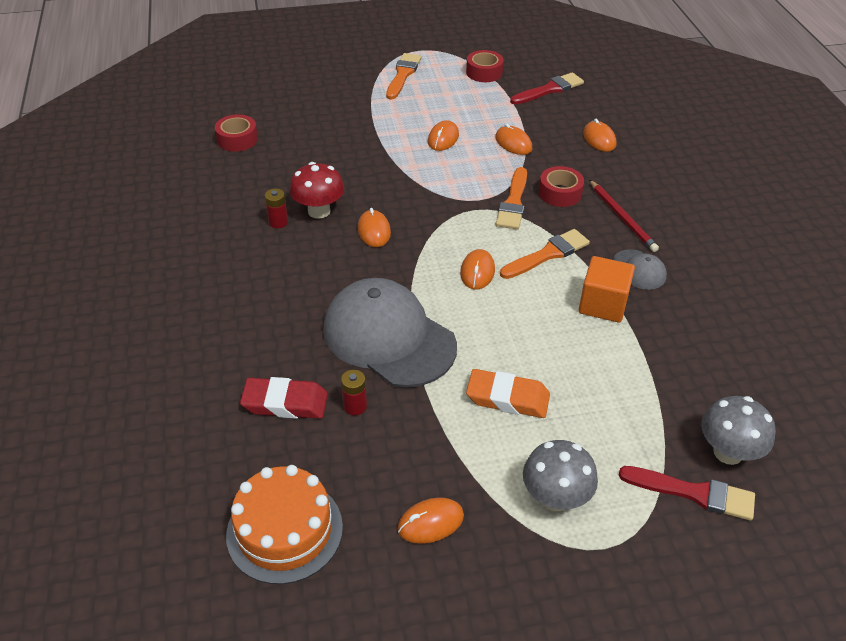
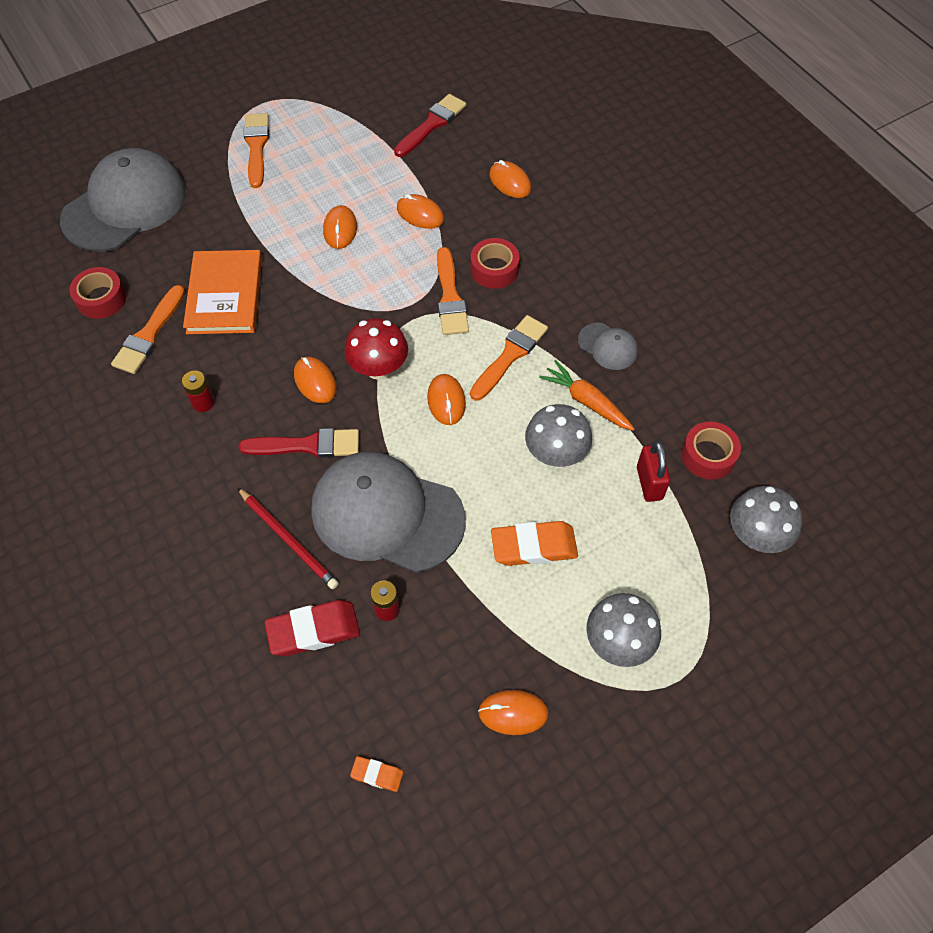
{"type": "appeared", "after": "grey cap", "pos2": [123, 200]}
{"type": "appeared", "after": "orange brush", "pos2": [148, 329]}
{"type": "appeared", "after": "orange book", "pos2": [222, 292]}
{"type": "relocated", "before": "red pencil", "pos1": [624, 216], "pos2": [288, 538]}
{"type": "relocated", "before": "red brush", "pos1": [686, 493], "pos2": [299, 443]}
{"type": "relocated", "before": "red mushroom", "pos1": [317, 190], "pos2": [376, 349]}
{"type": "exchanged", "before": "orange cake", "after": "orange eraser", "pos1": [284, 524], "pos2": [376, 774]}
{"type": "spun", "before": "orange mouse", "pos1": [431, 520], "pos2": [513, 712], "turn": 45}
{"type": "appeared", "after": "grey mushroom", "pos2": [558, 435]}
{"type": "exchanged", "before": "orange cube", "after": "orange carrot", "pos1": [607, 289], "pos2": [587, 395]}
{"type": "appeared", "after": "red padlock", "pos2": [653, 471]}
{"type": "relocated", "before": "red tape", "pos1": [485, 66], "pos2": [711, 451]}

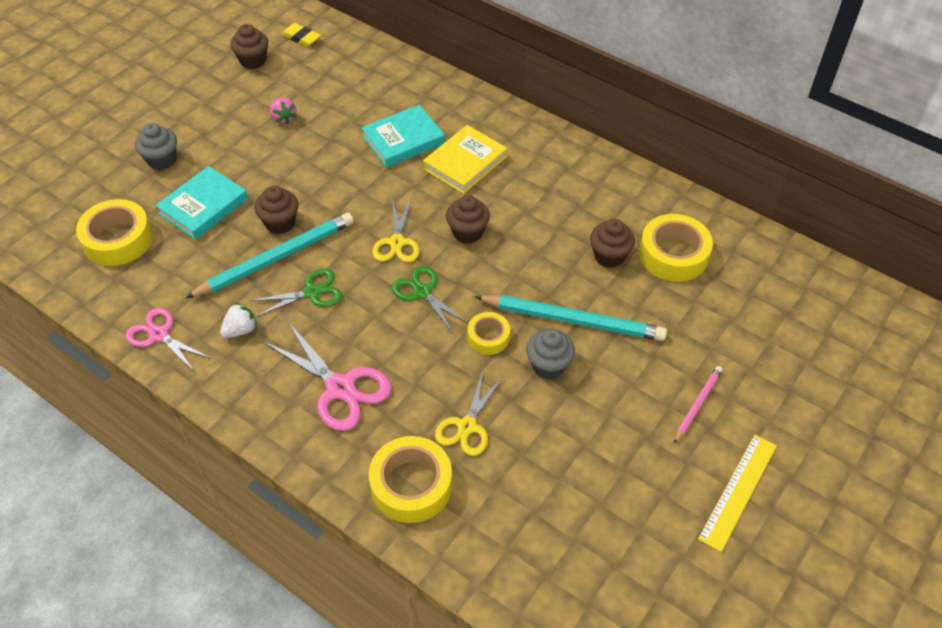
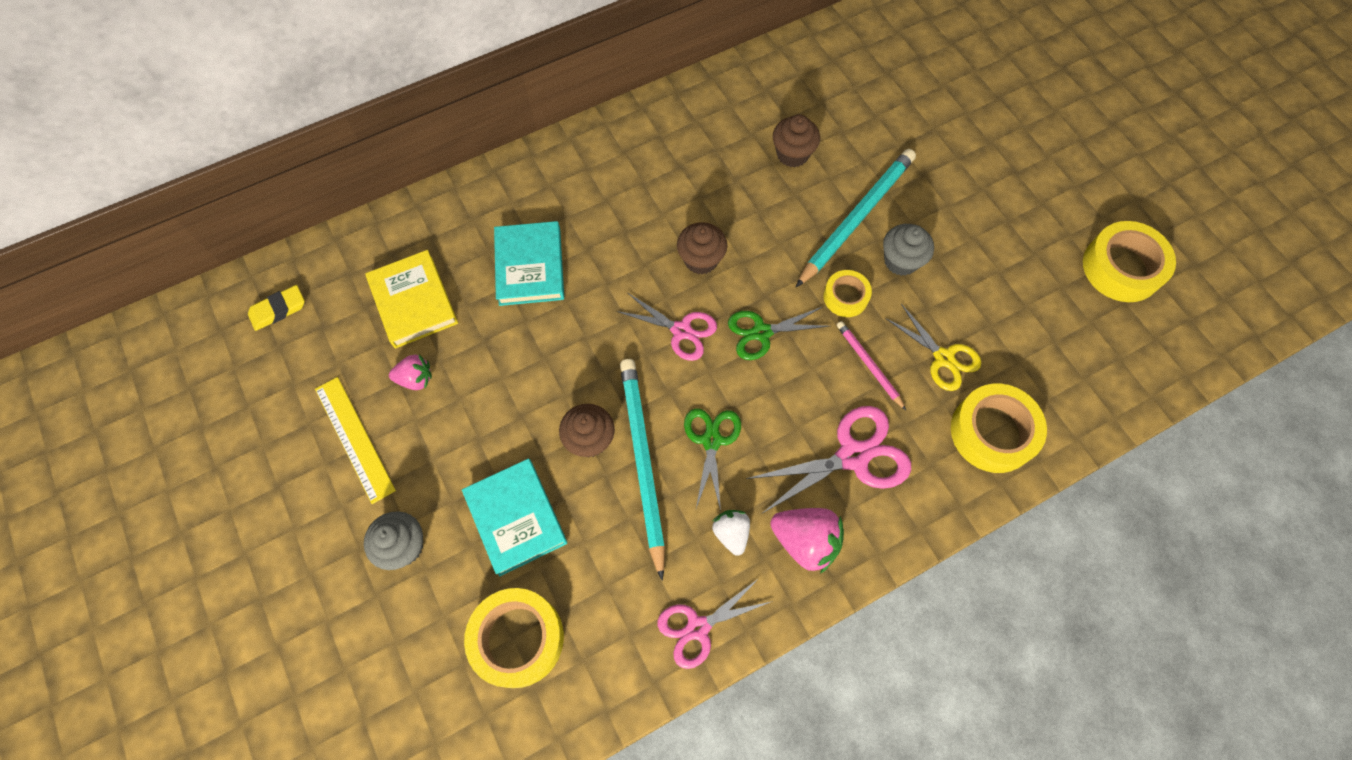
{"type": "relocated", "before": "yellow ruler", "pos1": [737, 493], "pos2": [355, 440]}
{"type": "relocated", "before": "yellow book", "pos1": [465, 159], "pos2": [411, 299]}
{"type": "colour", "before": "yellow scissors", "after": "pink scissors", "pos1": [396, 230], "pos2": [666, 327]}
{"type": "appeared", "after": "pink strawberry", "pos2": [807, 541]}
{"type": "relocated", "before": "pink pencil", "pos1": [698, 404], "pos2": [871, 365]}
{"type": "relocated", "before": "yellow tape", "pos1": [676, 248], "pos2": [1129, 261]}
{"type": "missing", "before": "brown cupcake", "pos1": [249, 46]}

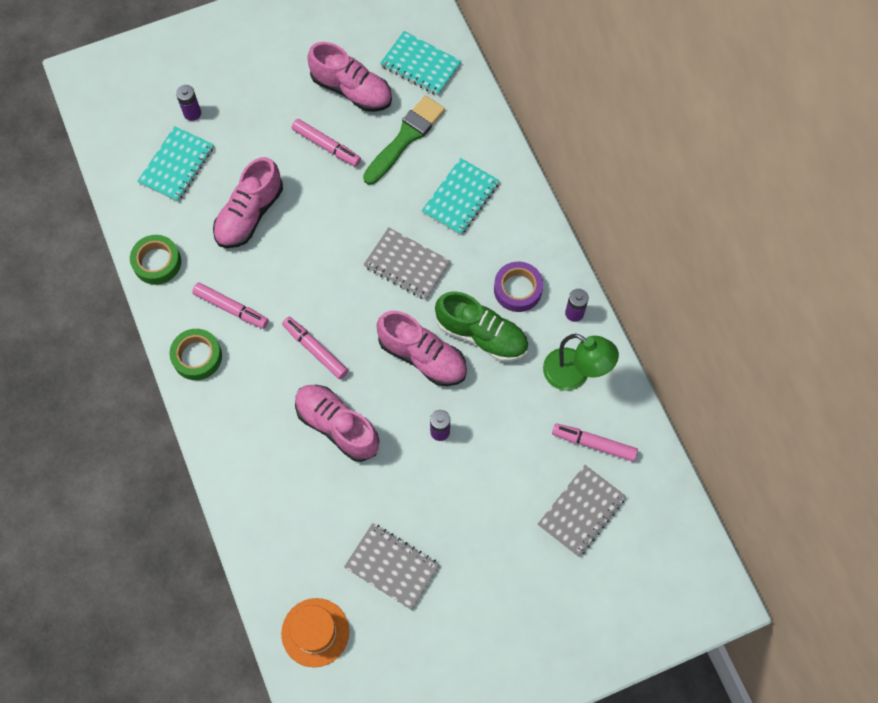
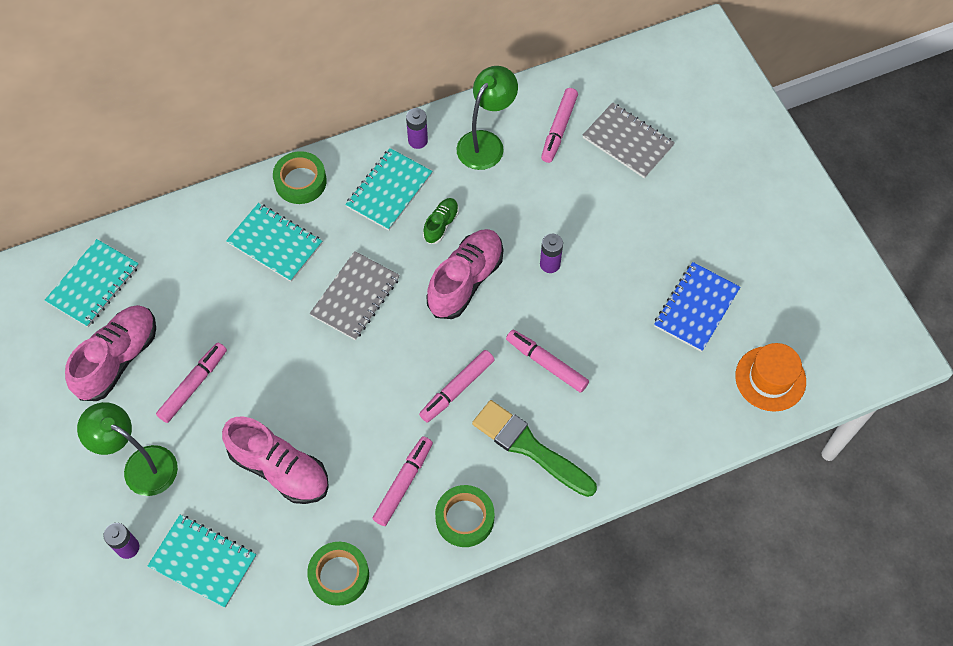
{"type": "appeared", "after": "green lamp", "pos2": [127, 449]}
{"type": "appeared", "after": "green tape", "pos2": [300, 177]}
{"type": "exchanged", "before": "purple tape", "after": "turquoise notebook", "pos1": [518, 287], "pos2": [389, 189]}
{"type": "size", "before": "green shoe", "pos1": [481, 326], "pos2": [441, 221], "scale": 0.52}
{"type": "relocated", "before": "green brush", "pos1": [404, 140], "pos2": [534, 448]}
{"type": "exchanged", "before": "pink shoe", "after": "pink marker", "pos1": [337, 423], "pos2": [547, 361]}
{"type": "colour", "before": "grey notebook", "after": "blue notebook", "pos1": [392, 566], "pos2": [697, 307]}

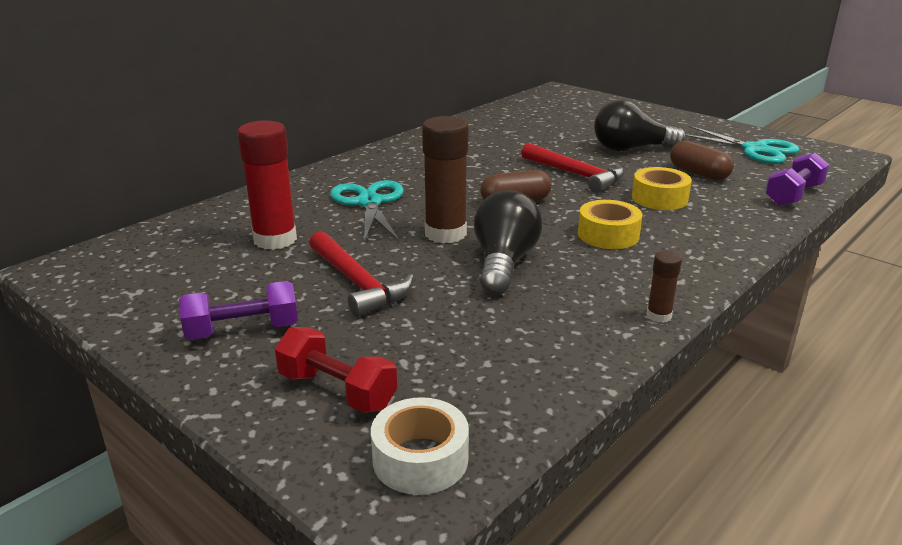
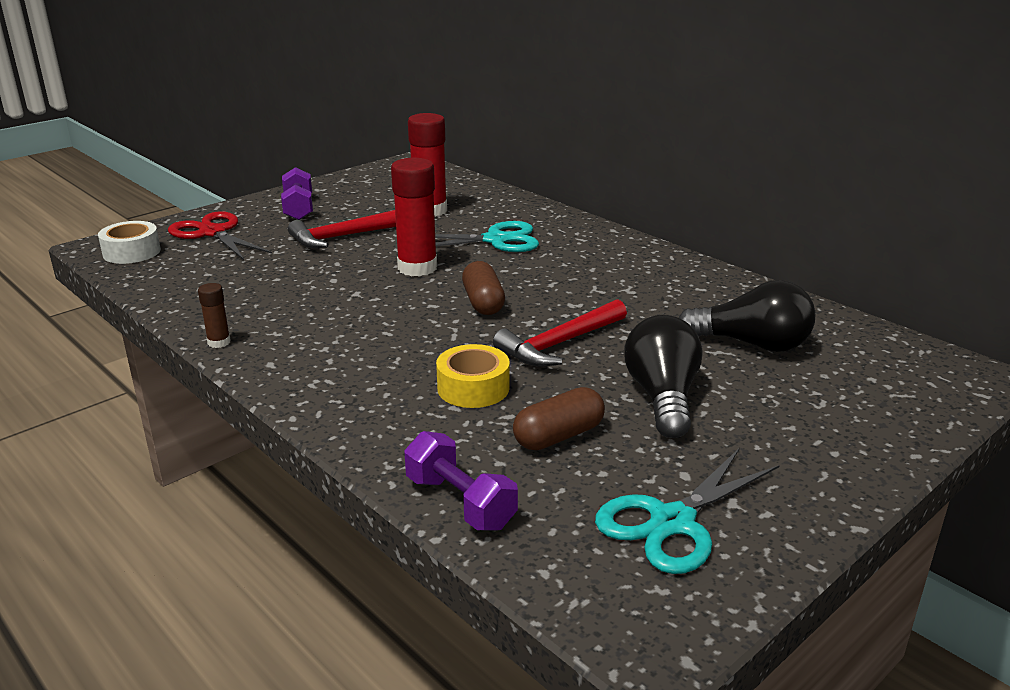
{"type": "exchanged", "before": "red dumbbell", "after": "red scissors", "pos1": [336, 370], "pos2": [220, 235]}
{"type": "colour", "before": "brown glue stick", "after": "red glue stick", "pos1": [445, 179], "pos2": [414, 217]}
{"type": "relocated", "before": "black light bulb", "pos1": [508, 242], "pos2": [747, 316]}
{"type": "missing", "before": "yellow tape", "pos1": [610, 224]}

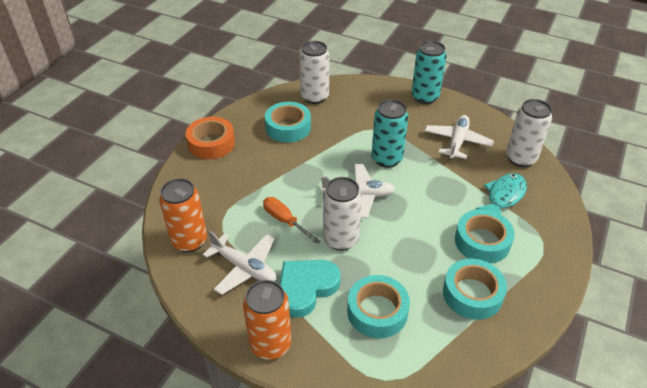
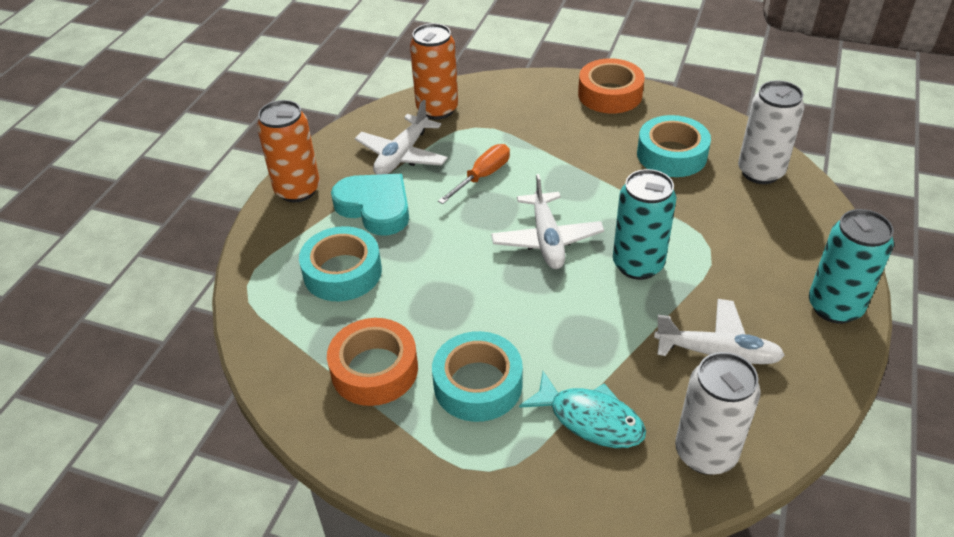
{"type": "colour", "before": "turquoise tape", "after": "orange tape", "pos1": [475, 289], "pos2": [372, 362]}
{"type": "missing", "before": "white can", "pos1": [342, 214]}

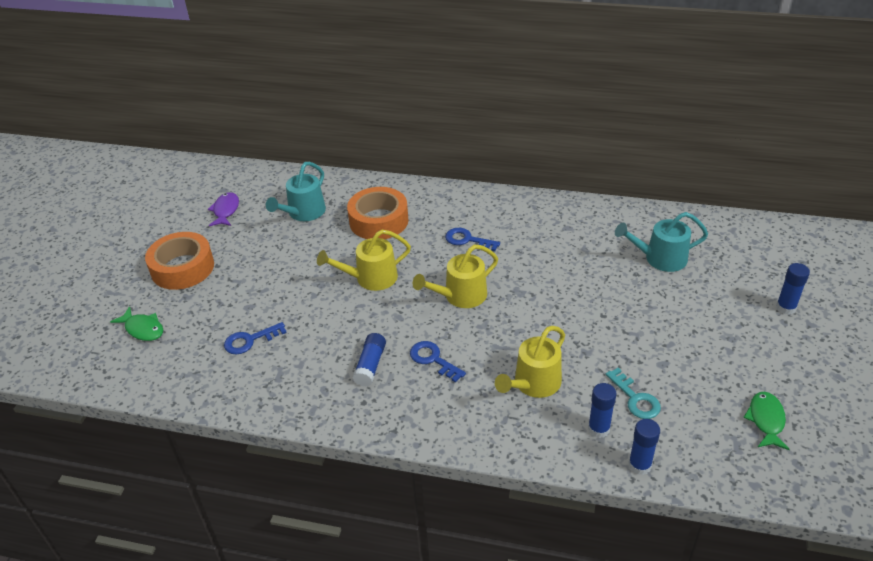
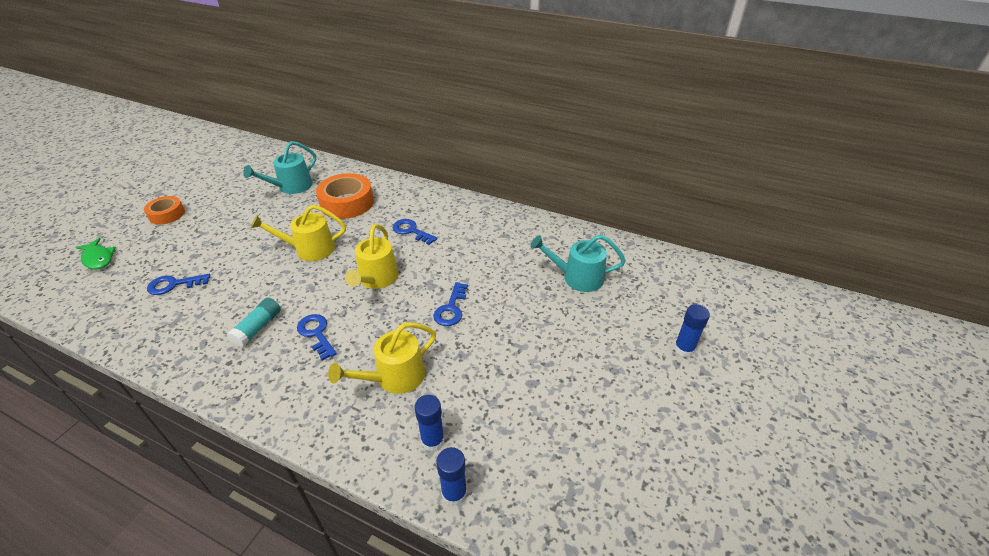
{"type": "size", "before": "orange tape", "pos1": [179, 261], "pos2": [164, 210], "scale": 0.61}
{"type": "colour", "before": "blue glue stick", "after": "turquoise glue stick", "pos1": [369, 360], "pos2": [254, 323]}
{"type": "spun", "before": "yellow watering can", "pos1": [455, 276], "pos2": [372, 256], "turn": -60}
{"type": "appeared", "after": "blue key", "pos2": [450, 304]}
{"type": "missing", "before": "purple fish", "pos1": [223, 209]}
{"type": "missing", "before": "turquoise key", "pos1": [633, 393]}
{"type": "missing", "before": "green fish", "pos1": [766, 421]}

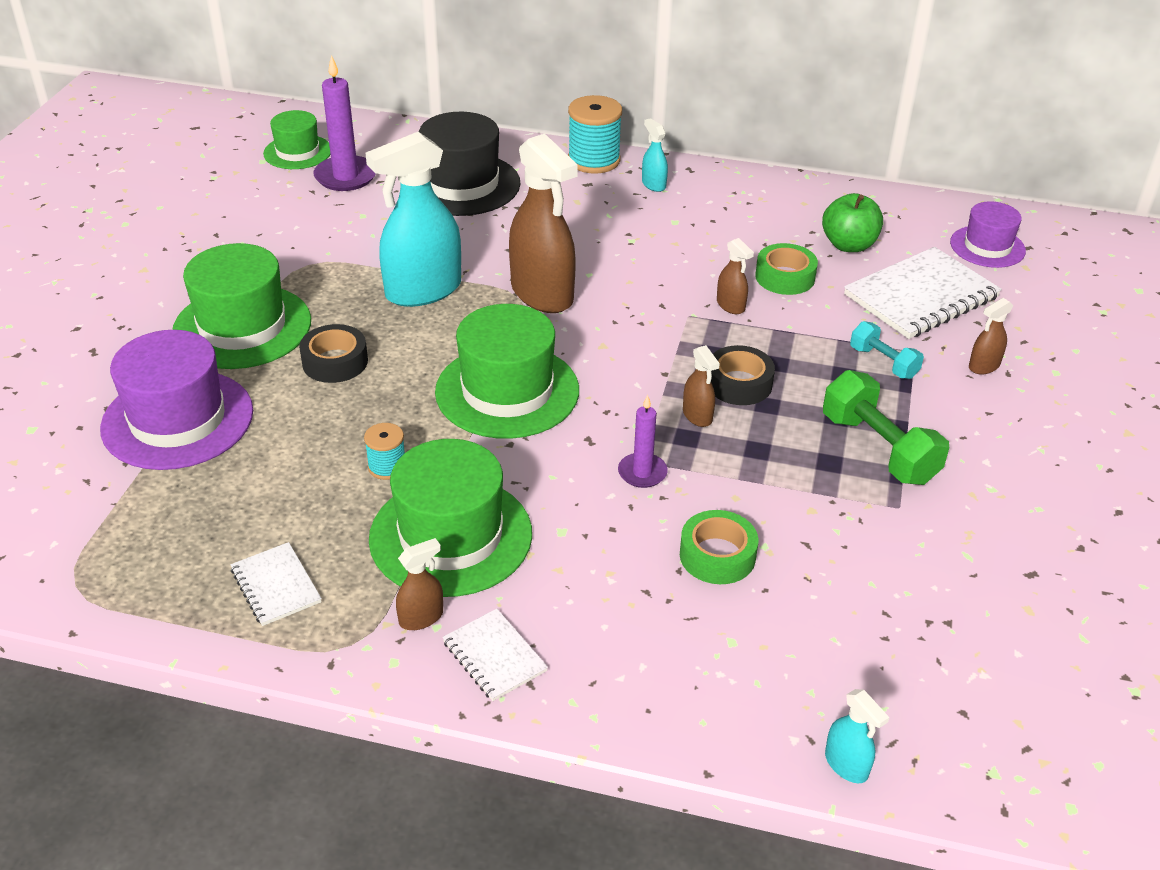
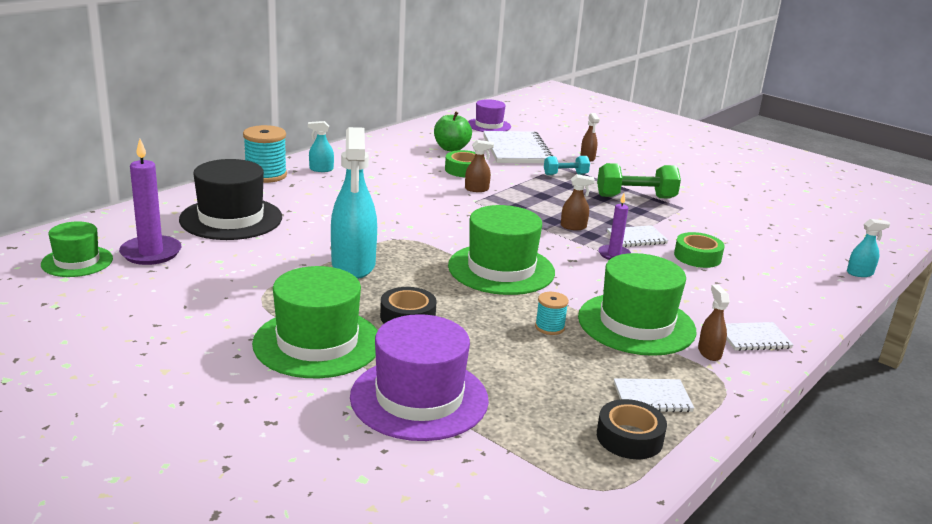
{"type": "relocated", "before": "black tape", "pos1": [743, 375], "pos2": [632, 429]}
{"type": "appeared", "after": "white notebook", "pos2": [637, 236]}
{"type": "missing", "before": "brown spray bottle", "pos1": [543, 223]}

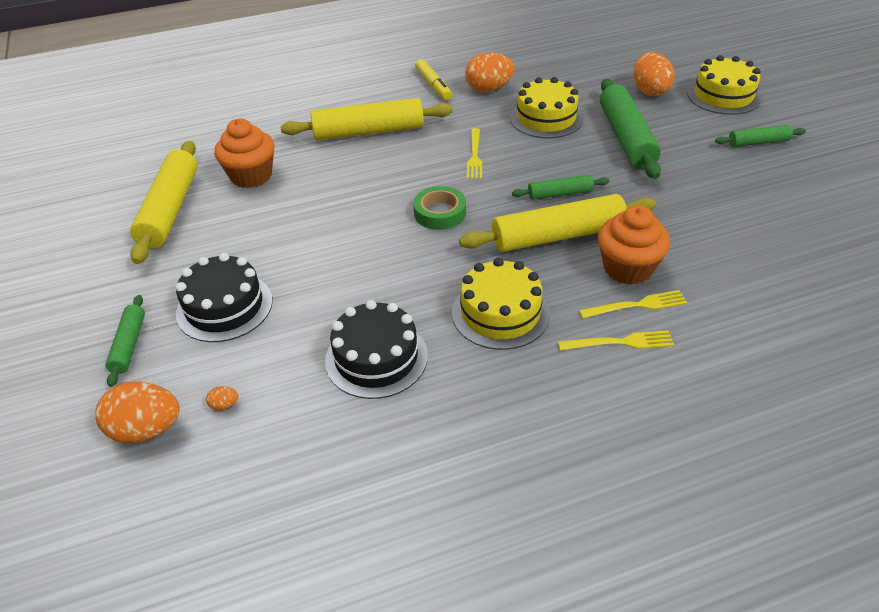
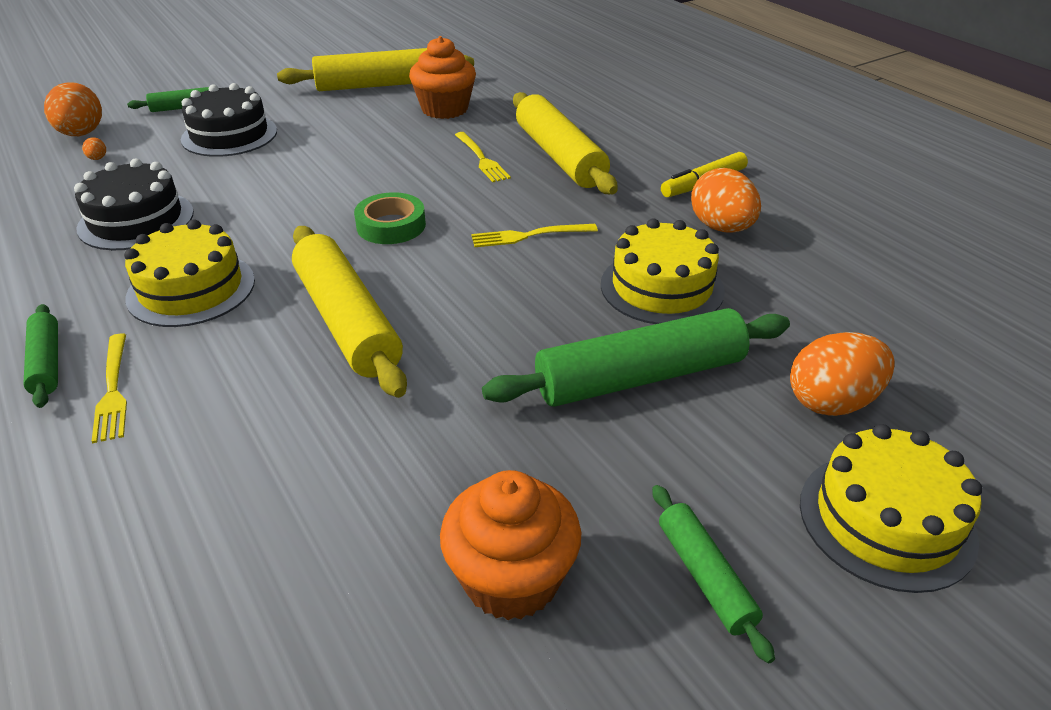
{"type": "relocated", "before": "green rolling pin", "pos1": [560, 187], "pos2": [40, 356]}
{"type": "relocated", "before": "orange cupcake", "pos1": [634, 245], "pos2": [510, 545]}
{"type": "relocated", "before": "yellow fork", "pos1": [633, 304], "pos2": [483, 157]}

